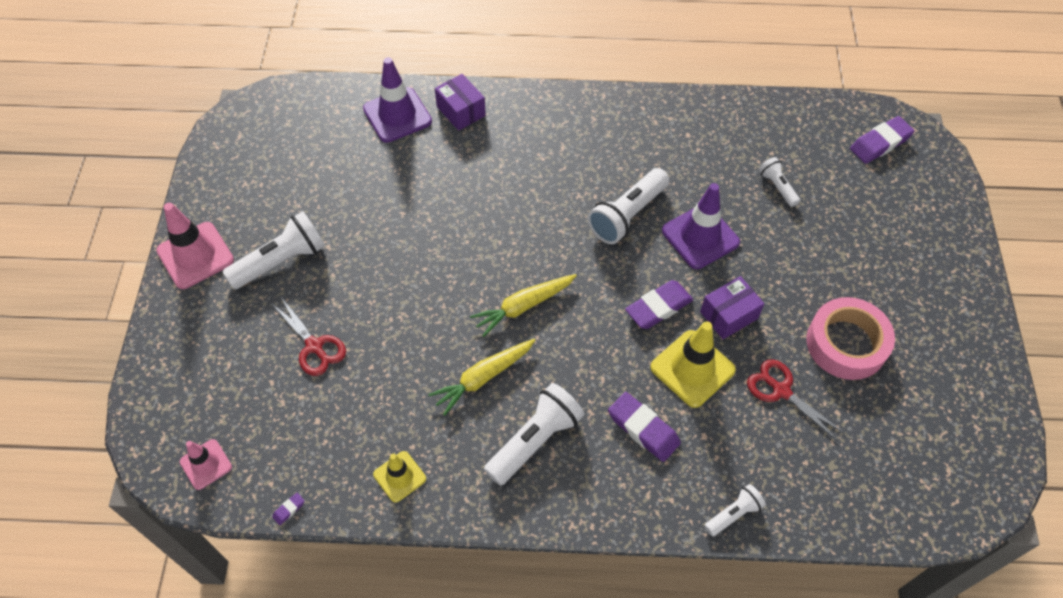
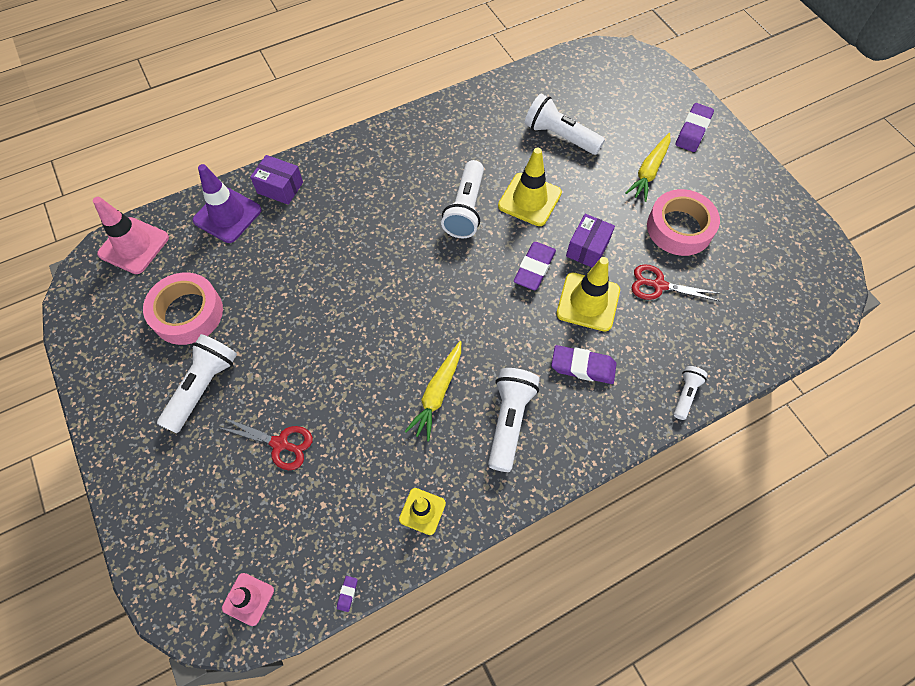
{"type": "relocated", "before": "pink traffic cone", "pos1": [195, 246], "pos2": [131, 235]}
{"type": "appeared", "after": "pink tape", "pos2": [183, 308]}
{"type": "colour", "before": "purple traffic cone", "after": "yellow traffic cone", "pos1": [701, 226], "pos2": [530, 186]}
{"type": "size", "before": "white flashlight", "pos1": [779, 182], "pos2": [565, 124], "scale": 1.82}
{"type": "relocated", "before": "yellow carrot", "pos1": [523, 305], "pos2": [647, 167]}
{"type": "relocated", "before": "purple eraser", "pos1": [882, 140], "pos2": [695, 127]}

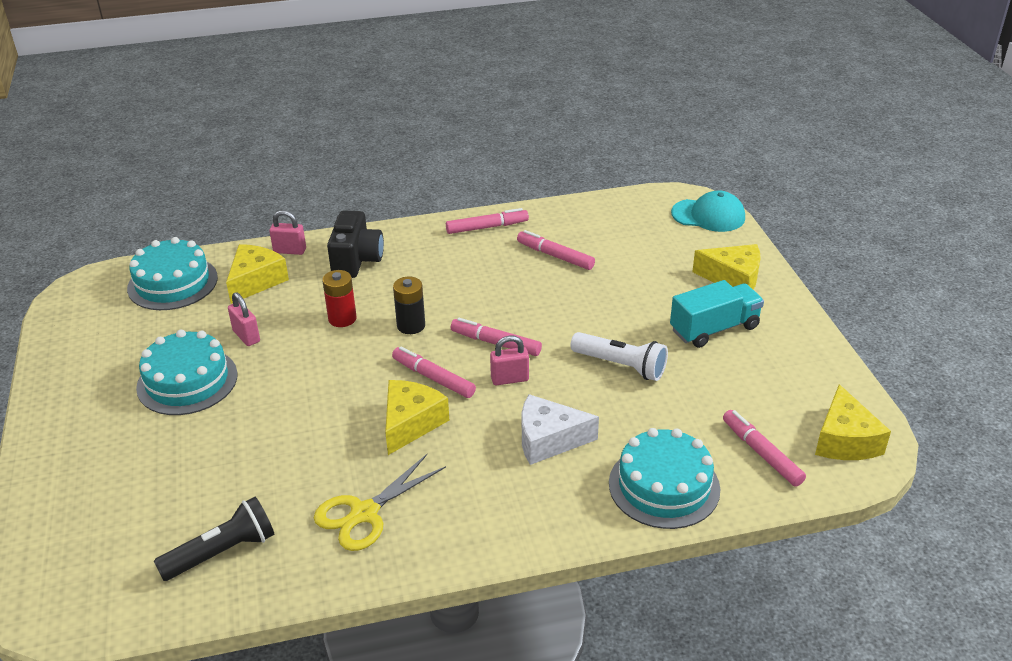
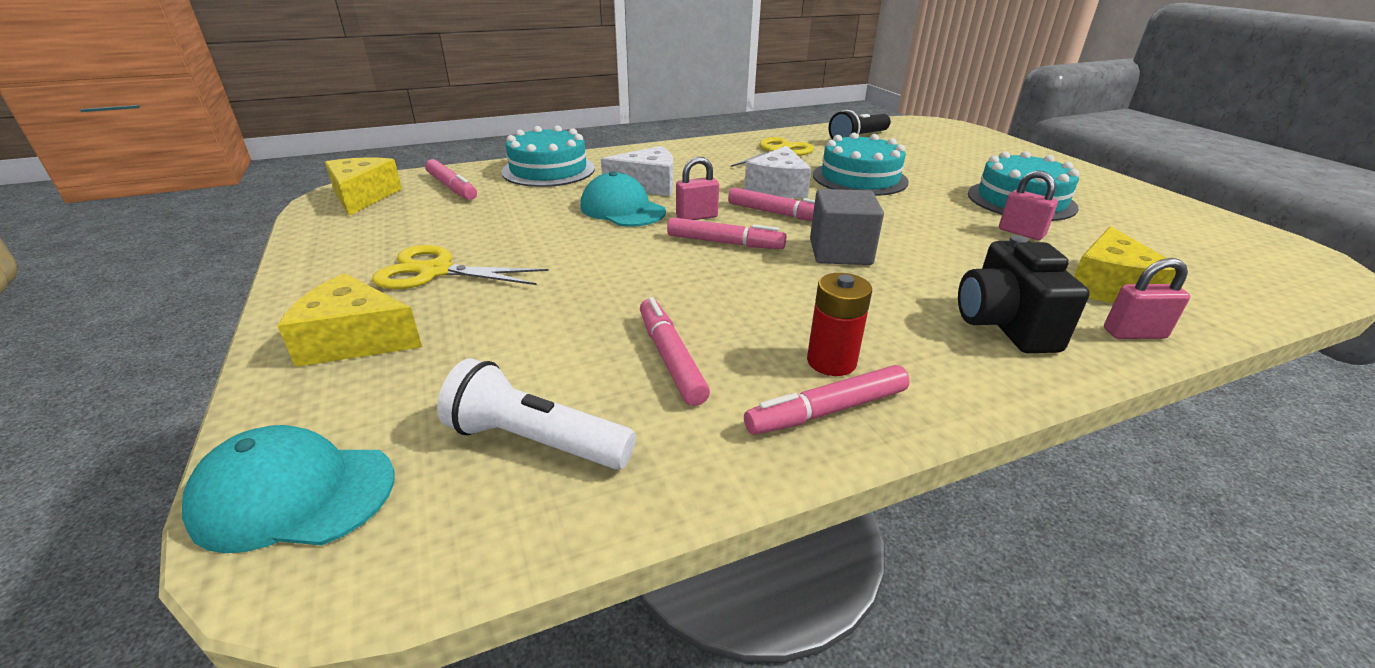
{"type": "exchanged", "before": "turquoise truck", "after": "yellow scissors", "pos1": [717, 314], "pos2": [460, 267]}
{"type": "relocated", "before": "white flashlight", "pos1": [619, 356], "pos2": [536, 414]}
{"type": "appeared", "after": "turquoise cap", "pos2": [623, 199]}
{"type": "spun", "before": "pink marker", "pos1": [556, 250], "pos2": [675, 351], "turn": -135}
{"type": "colour", "before": "yellow cheese", "after": "white cheese", "pos1": [417, 417], "pos2": [778, 172]}
{"type": "relocated", "before": "red battery", "pos1": [339, 298], "pos2": [839, 324]}
{"type": "exchanged", "before": "black battery", "after": "grey cube", "pos1": [409, 305], "pos2": [847, 227]}
{"type": "relocated", "before": "turquoise cake", "pos1": [172, 273], "pos2": [861, 164]}

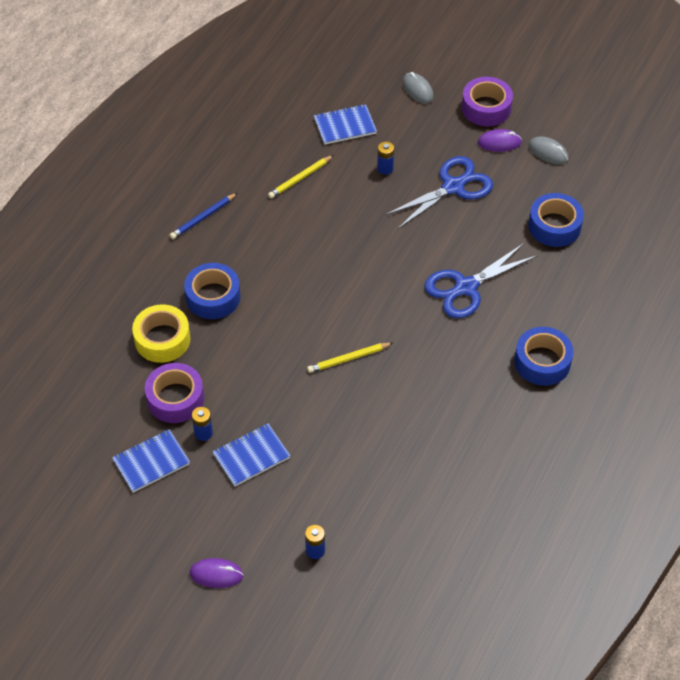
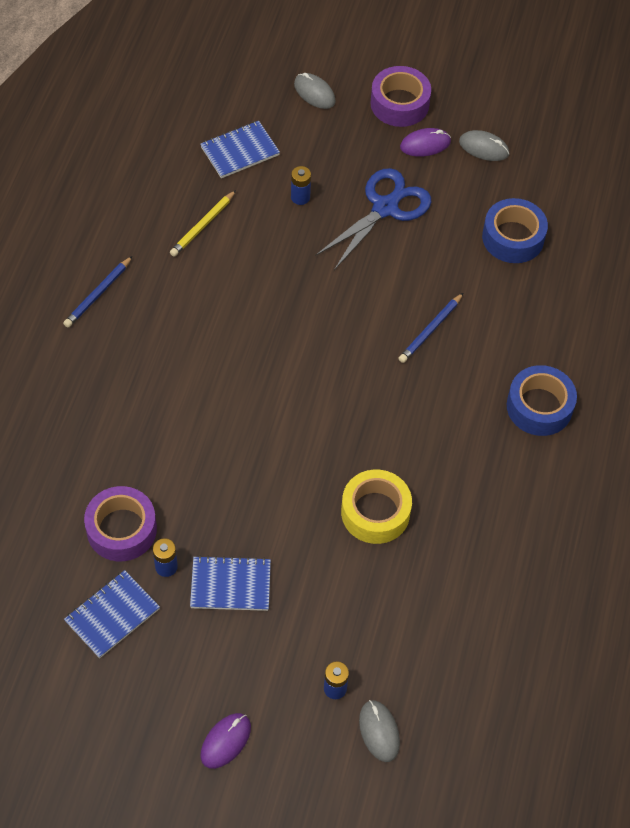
{"type": "spun", "before": "blue notebook", "pos1": [251, 455], "pos2": [230, 583], "turn": 45}
{"type": "spun", "before": "purple mouse", "pos1": [216, 573], "pos2": [225, 741], "turn": -45}
{"type": "relocated", "before": "yellow tape", "pos1": [161, 333], "pos2": [376, 507]}
{"type": "appeared", "after": "grey mouse", "pos2": [379, 731]}
{"type": "exchanged", "before": "blue scissors", "after": "blue pencil", "pos1": [481, 280], "pos2": [430, 328]}
{"type": "missing", "before": "blue tape", "pos1": [212, 291]}
{"type": "missing", "before": "yellow pencil", "pos1": [350, 358]}

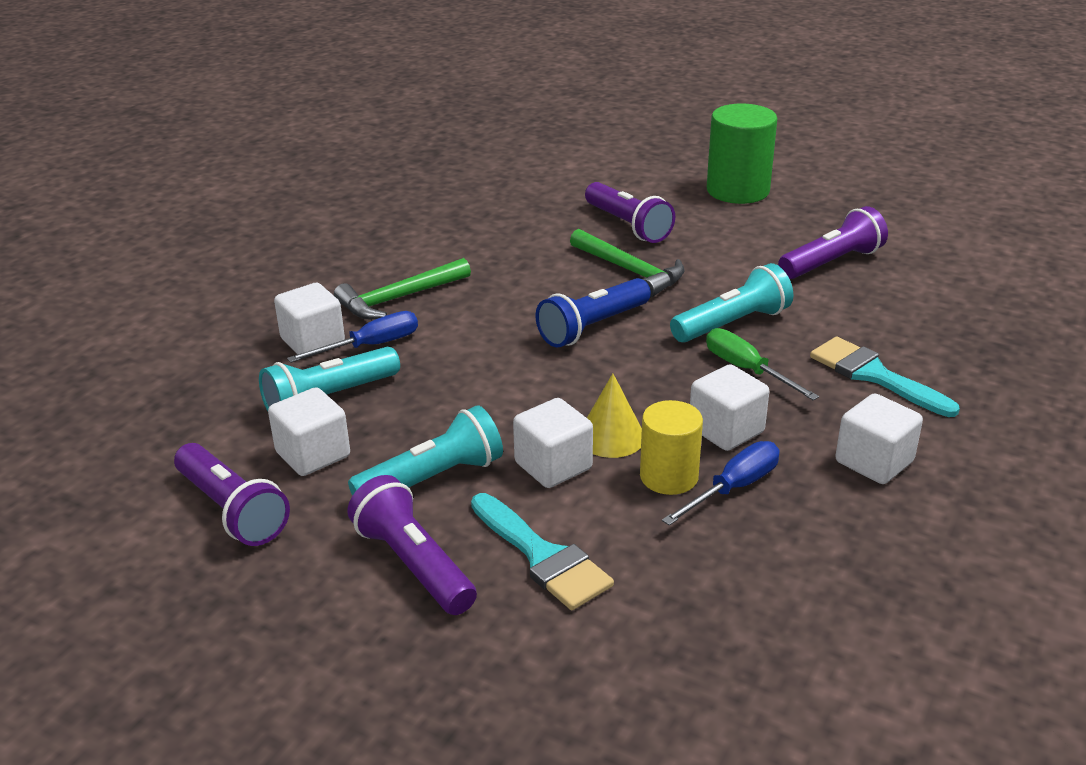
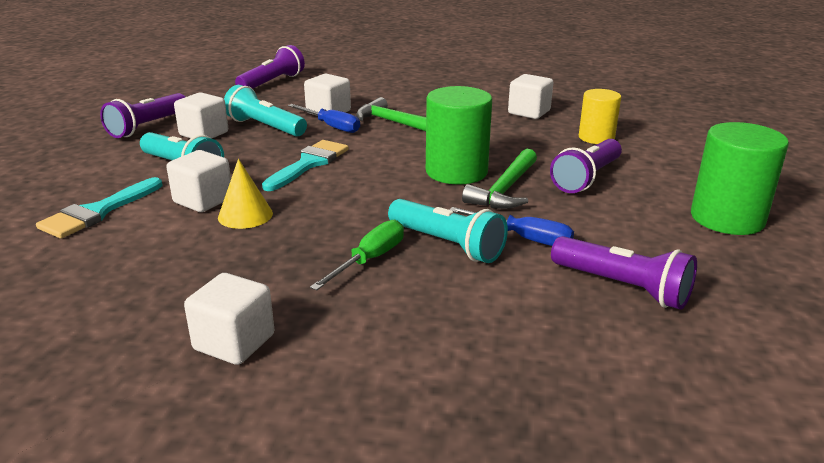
{"type": "relocated", "before": "purple flashlight", "pos1": [412, 545], "pos2": [270, 67]}
{"type": "relocated", "before": "turquoise brush", "pos1": [885, 377], "pos2": [305, 165]}
{"type": "appeared", "after": "green cylinder", "pos2": [459, 135]}
{"type": "relocated", "before": "blue screwdriver", "pos1": [721, 483], "pos2": [511, 226]}
{"type": "relocated", "before": "white cube", "pos1": [729, 407], "pos2": [530, 96]}
{"type": "relocated", "before": "yellow cylinder", "pos1": [671, 447], "pos2": [600, 116]}
{"type": "missing", "before": "blue flashlight", "pos1": [593, 313]}

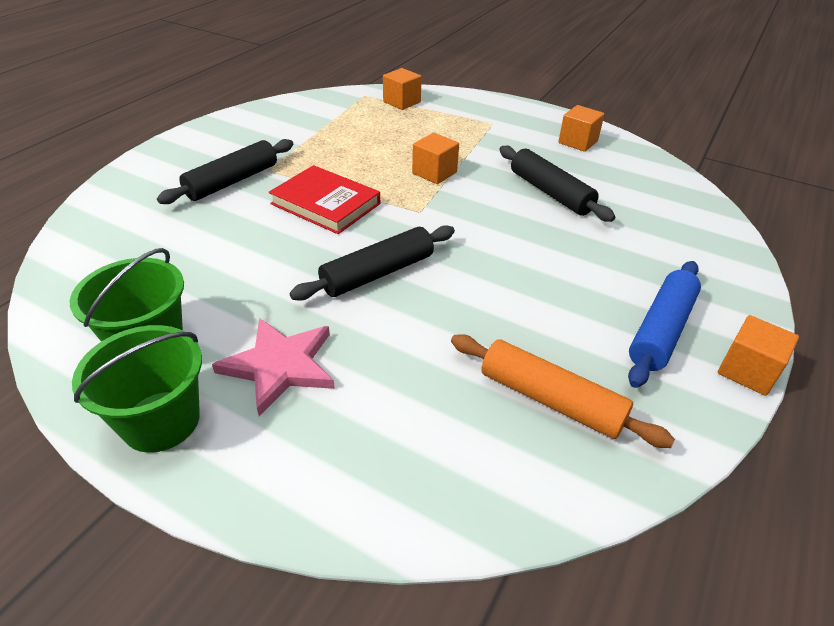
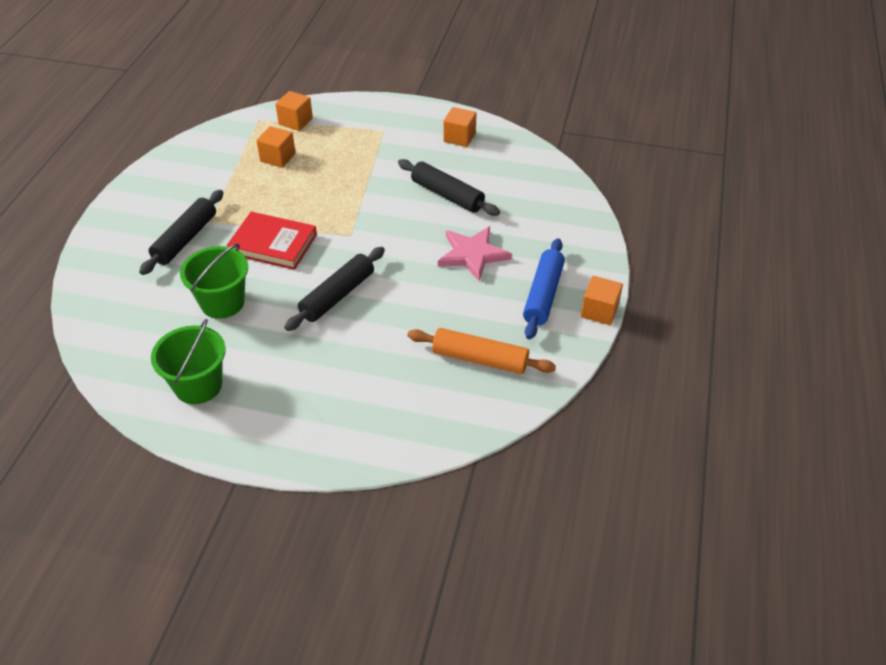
{"type": "relocated", "before": "green bucket", "pos1": [137, 389], "pos2": [214, 281]}
{"type": "relocated", "before": "orange cube", "pos1": [435, 158], "pos2": [275, 147]}
{"type": "relocated", "before": "pink star", "pos1": [273, 367], "pos2": [475, 253]}

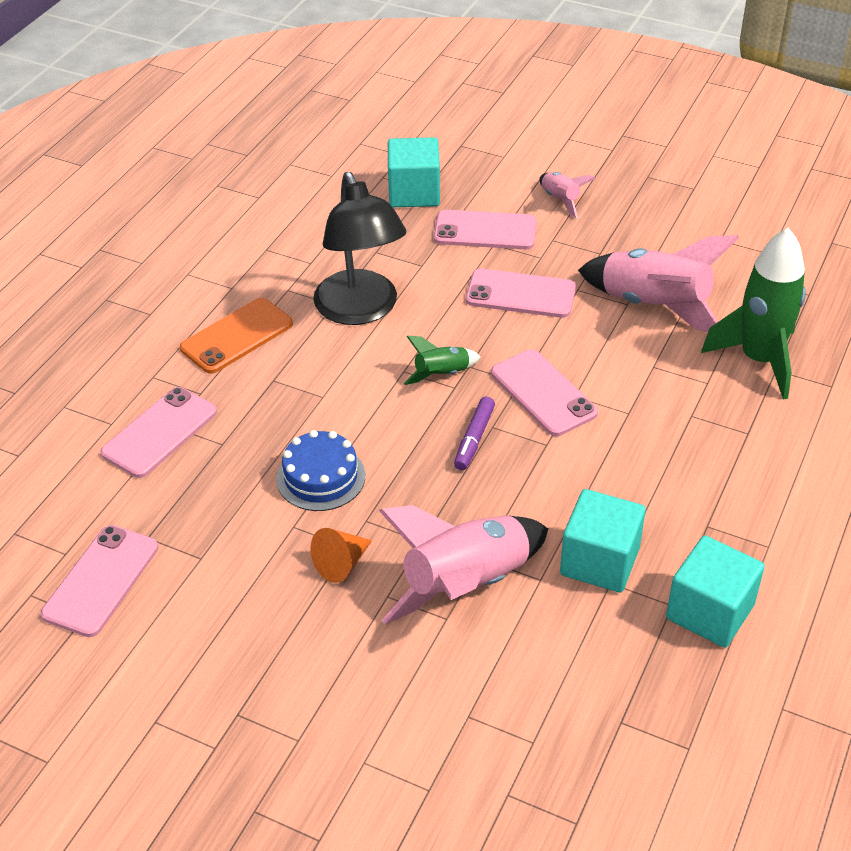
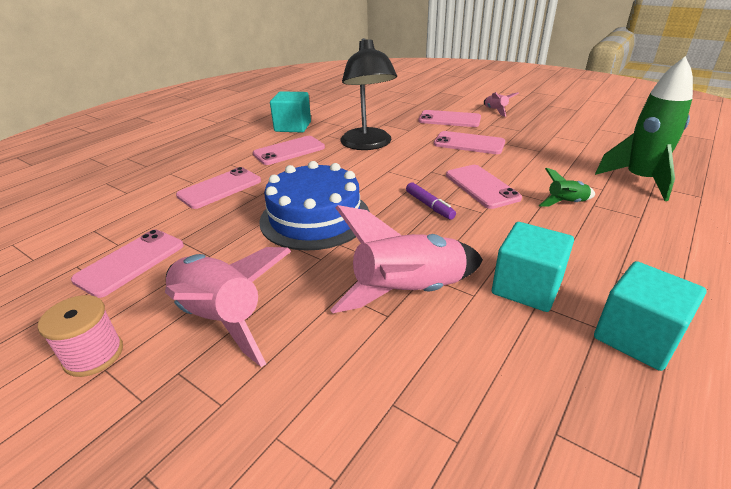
{"type": "appeared", "after": "pink spool", "pos2": [80, 336]}
{"type": "relocated", "before": "pink rocket", "pos1": [658, 284], "pos2": [228, 307]}
{"type": "colour", "before": "orange phone", "after": "pink phone", "pos1": [236, 336], "pos2": [289, 150]}
{"type": "size", "before": "blue cake", "pos1": [320, 470], "pos2": [314, 205], "scale": 1.71}
{"type": "relocated", "before": "turquoise cube", "pos1": [414, 172], "pos2": [290, 112]}
{"type": "spun", "before": "purple marker", "pos1": [474, 433], "pos2": [431, 201], "turn": -60}
{"type": "relocated", "before": "green rocket", "pos1": [442, 360], "pos2": [567, 187]}
{"type": "missing", "before": "orange cone", "pos1": [341, 555]}

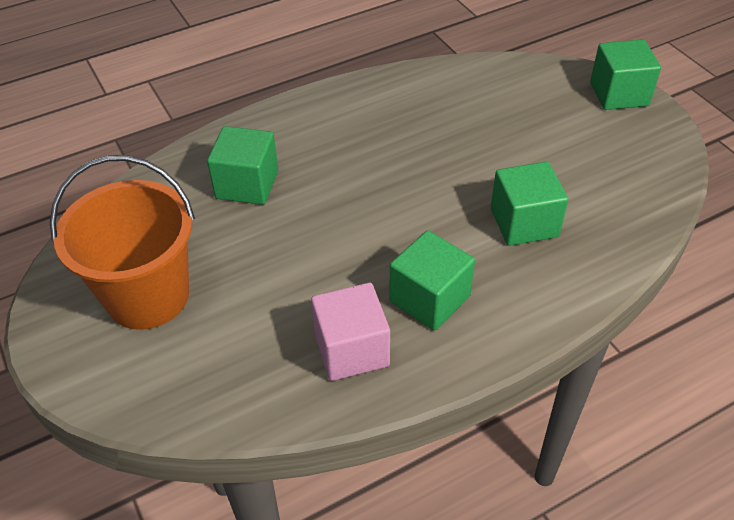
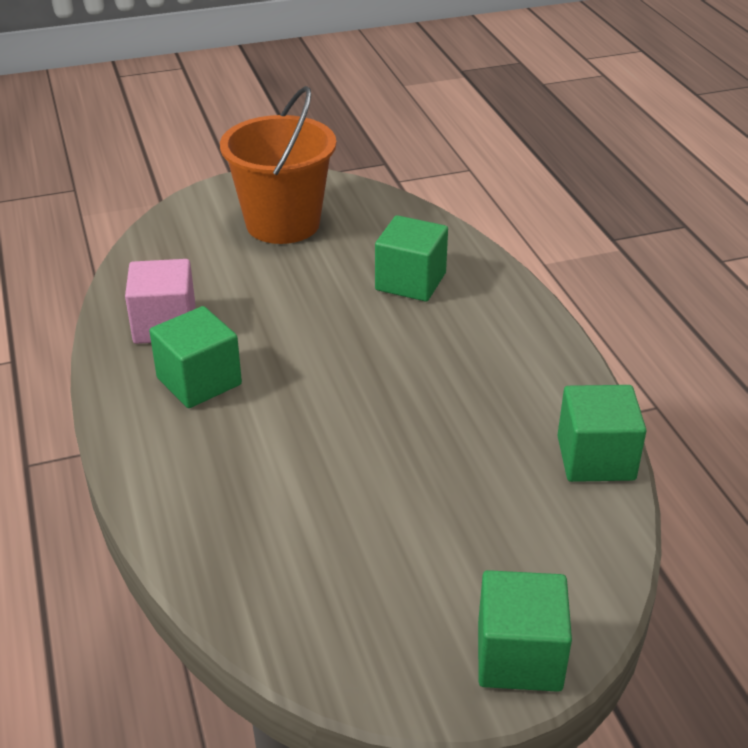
{"type": "relocated", "before": "green cube", "pos1": [529, 203], "pos2": [601, 433]}

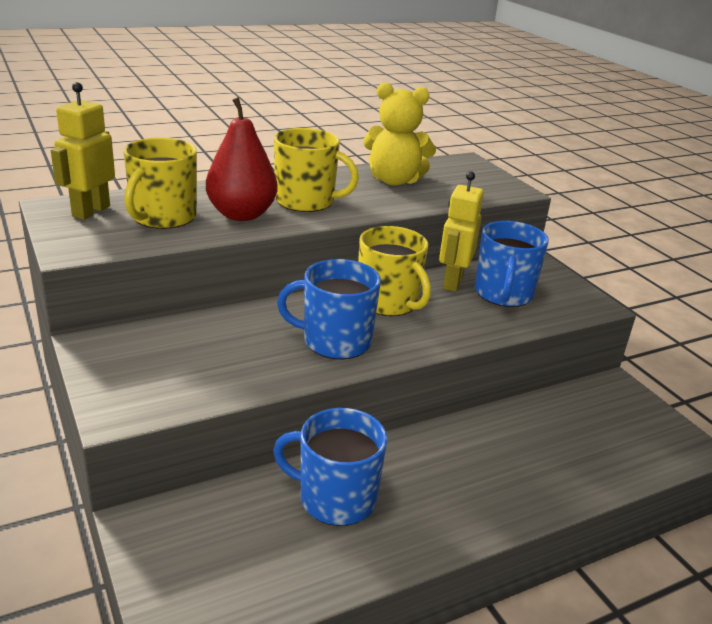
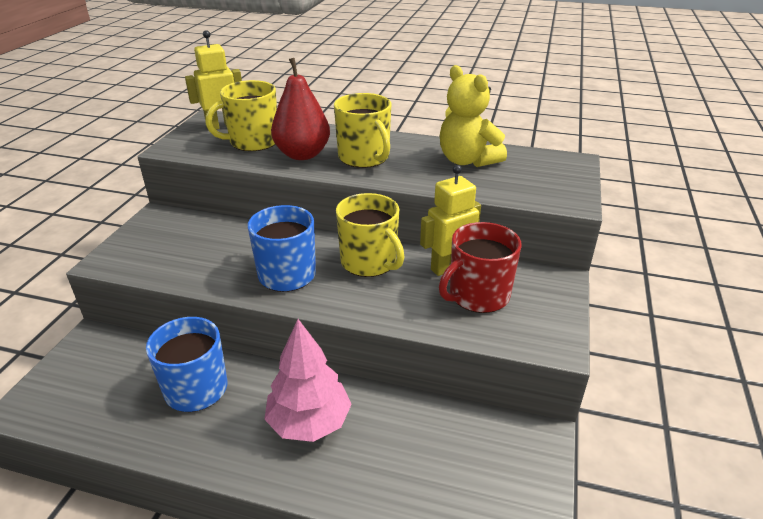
{"type": "appeared", "after": "pink tree", "pos2": [308, 380]}
{"type": "spun", "before": "yellow mug", "pos1": [394, 271], "pos2": [370, 235], "turn": -45}
{"type": "colour", "before": "blue mug", "after": "red mug", "pos1": [512, 264], "pos2": [480, 267]}

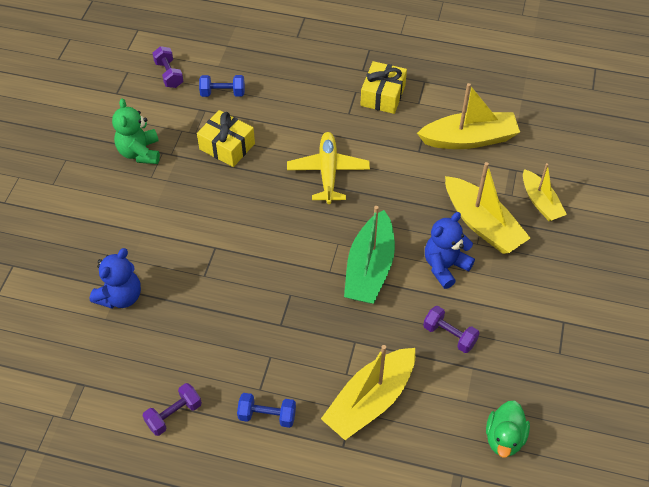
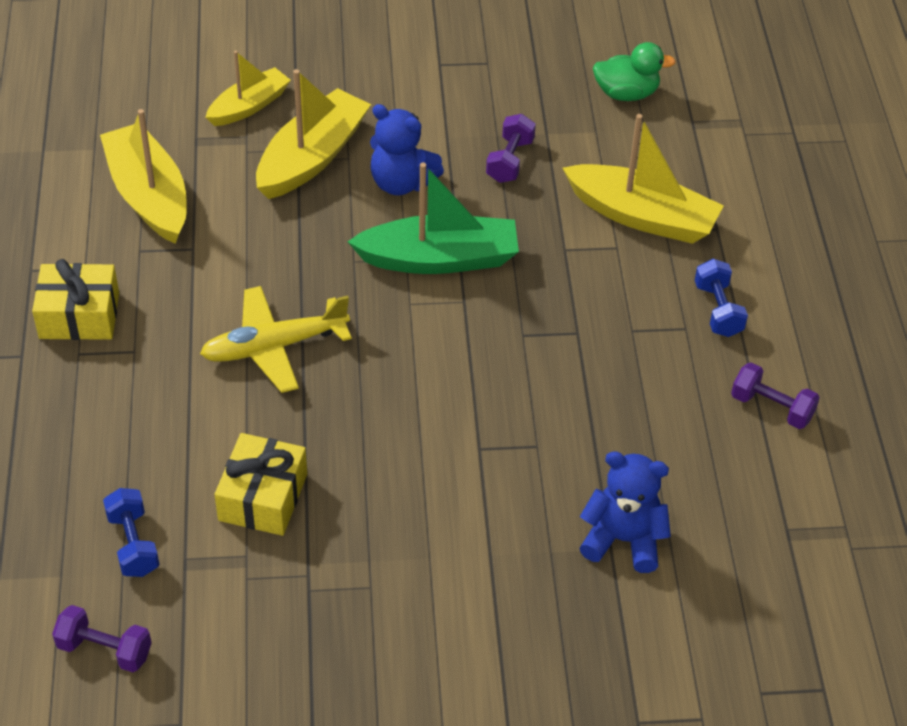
{"type": "spun", "before": "purple dumbbell", "pos1": [167, 67], "pos2": [102, 638], "turn": 60}
{"type": "missing", "before": "green teddy bear", "pos1": [136, 131]}

